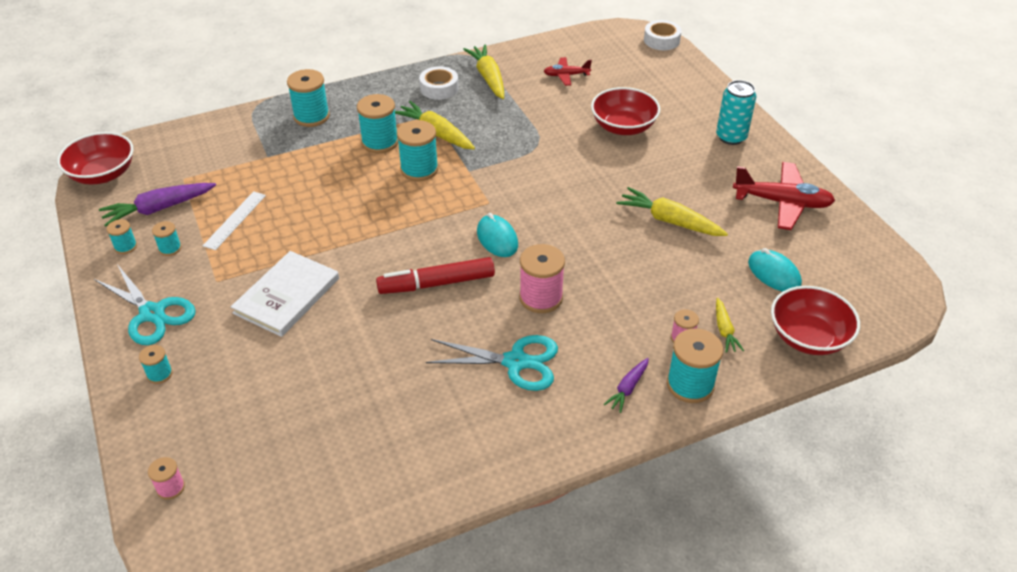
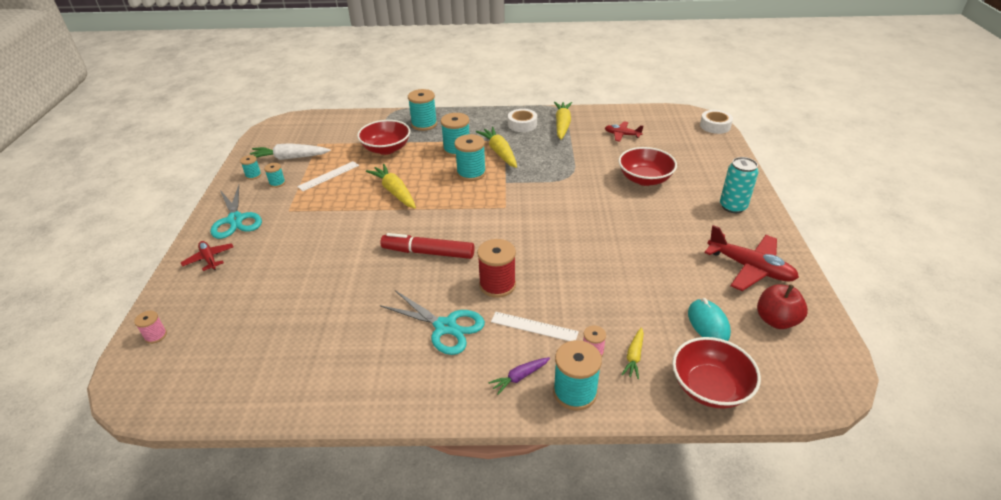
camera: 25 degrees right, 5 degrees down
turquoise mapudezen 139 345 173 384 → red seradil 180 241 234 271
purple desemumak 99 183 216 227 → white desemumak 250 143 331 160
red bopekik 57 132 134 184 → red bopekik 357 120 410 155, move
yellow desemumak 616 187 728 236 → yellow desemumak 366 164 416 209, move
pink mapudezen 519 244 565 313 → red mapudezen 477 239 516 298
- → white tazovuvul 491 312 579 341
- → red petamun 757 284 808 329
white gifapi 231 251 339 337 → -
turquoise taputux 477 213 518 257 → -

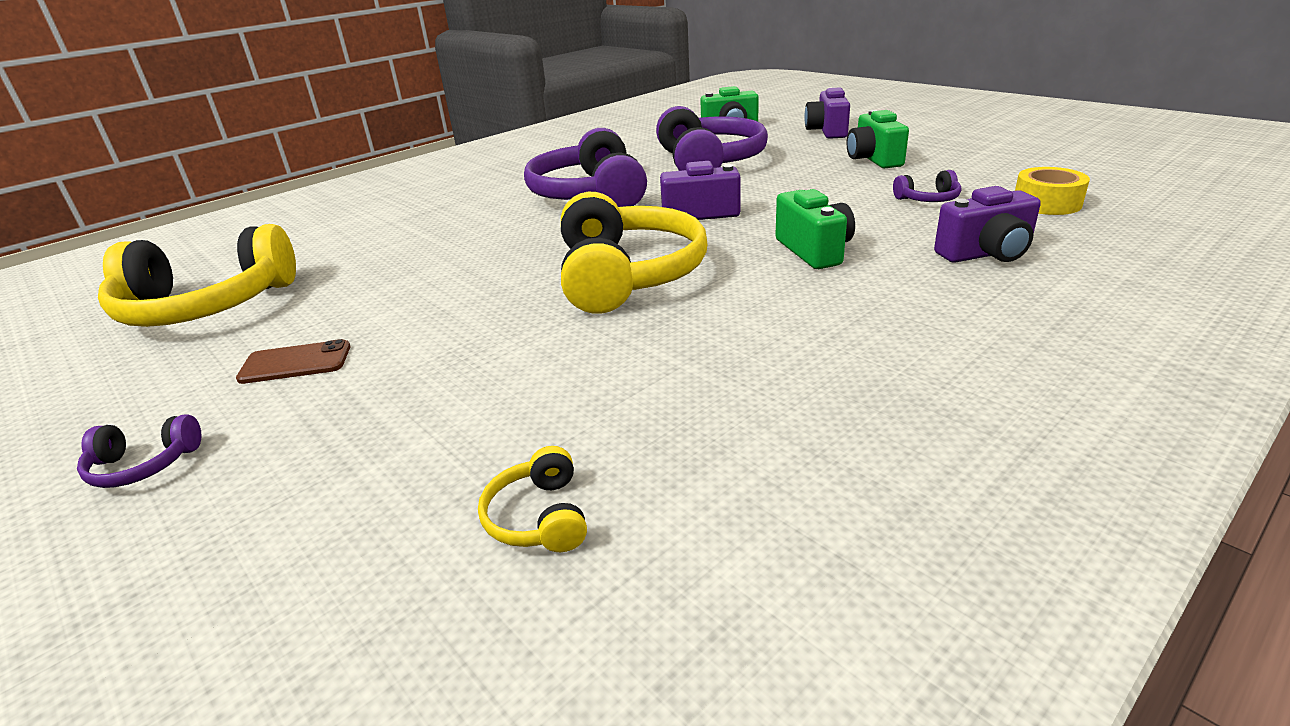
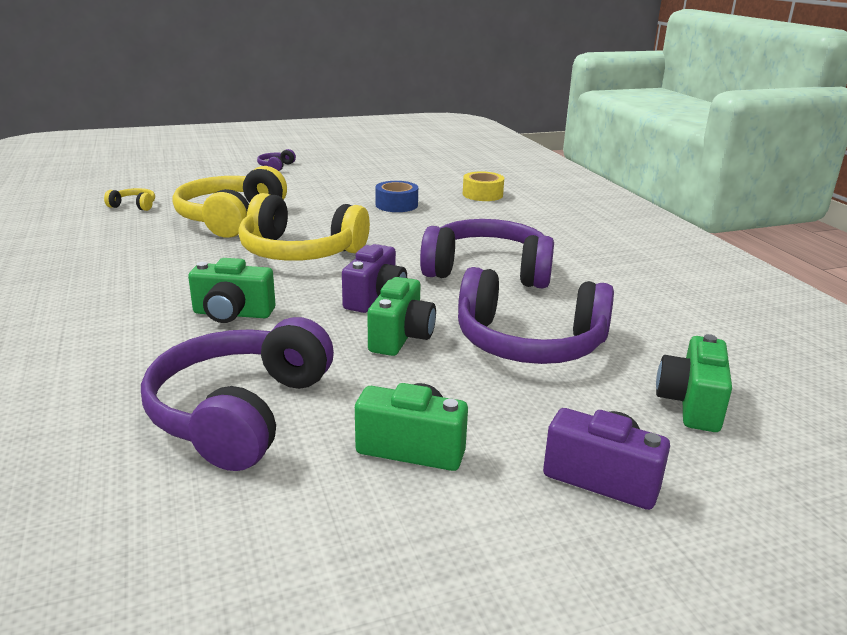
camera: 110 degrees right, 5 degrees down
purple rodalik 893 170 961 202 → purple rodalik 141 317 334 471, x2.38
yellow rodalik 98 224 296 327 → yellow rodalik 172 166 287 238, move
- → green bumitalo 367 277 436 356
- → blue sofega 375 181 418 212
yellow sofega 1015 167 1090 215 → yellow sofega 463 171 504 201, move
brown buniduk 236 339 350 384 → -
purple bumitalo 934 186 1041 263 → -

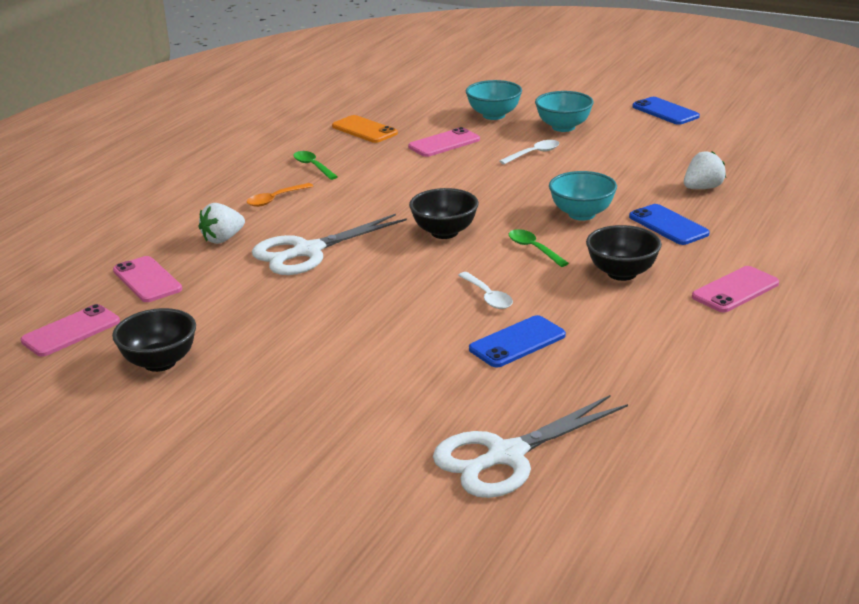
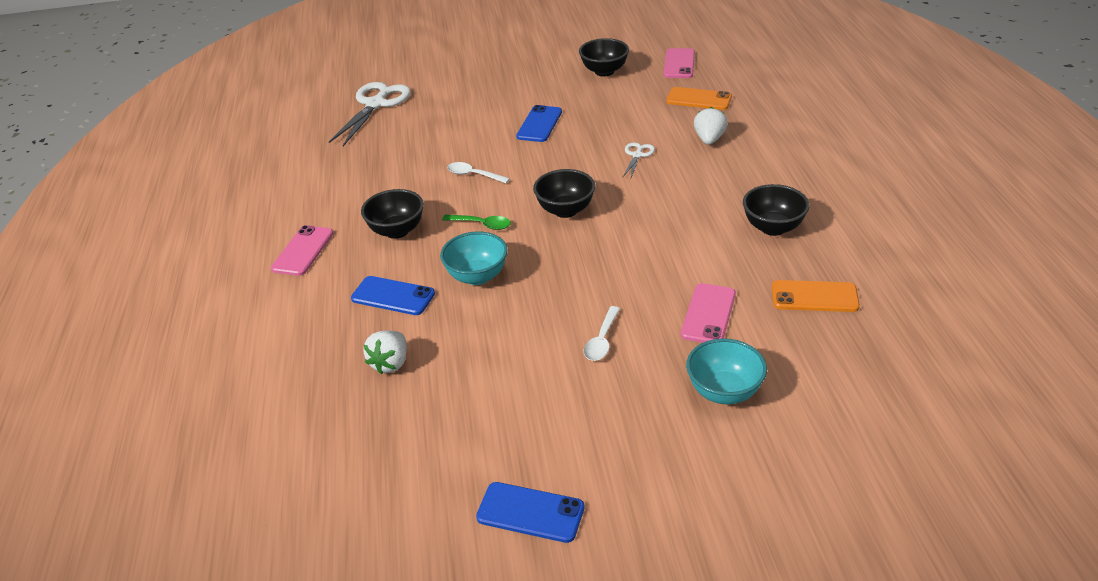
camera: 145 degrees right, 10 degrees up
blue buniduk 469 315 566 367 → blue buniduk 516 105 562 142, move
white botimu 252 214 407 275 → white botimu 623 142 655 177, x0.48
pink buniduk 113 256 182 302 → orange buniduk 666 87 732 110
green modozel 293 151 338 180 → black bopekik 743 184 810 236
orange modozel 247 183 313 207 → -
turquoise bopekik 535 91 594 132 → -

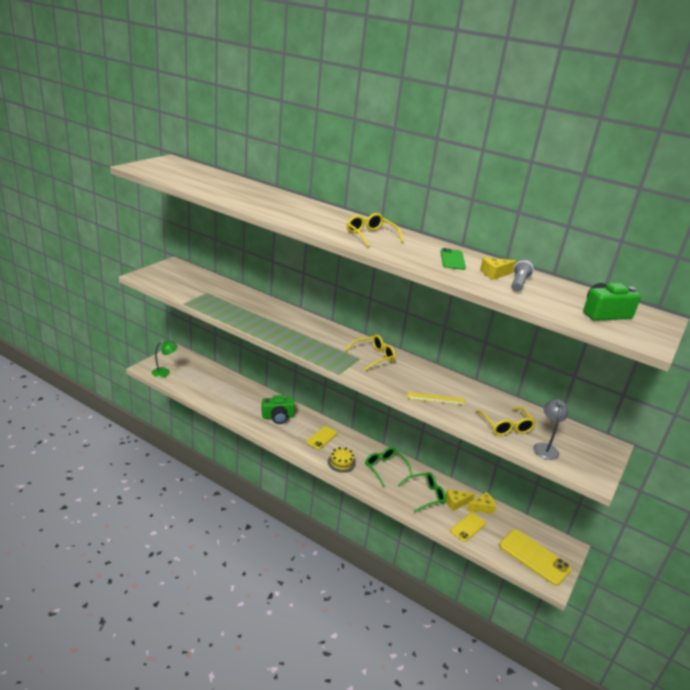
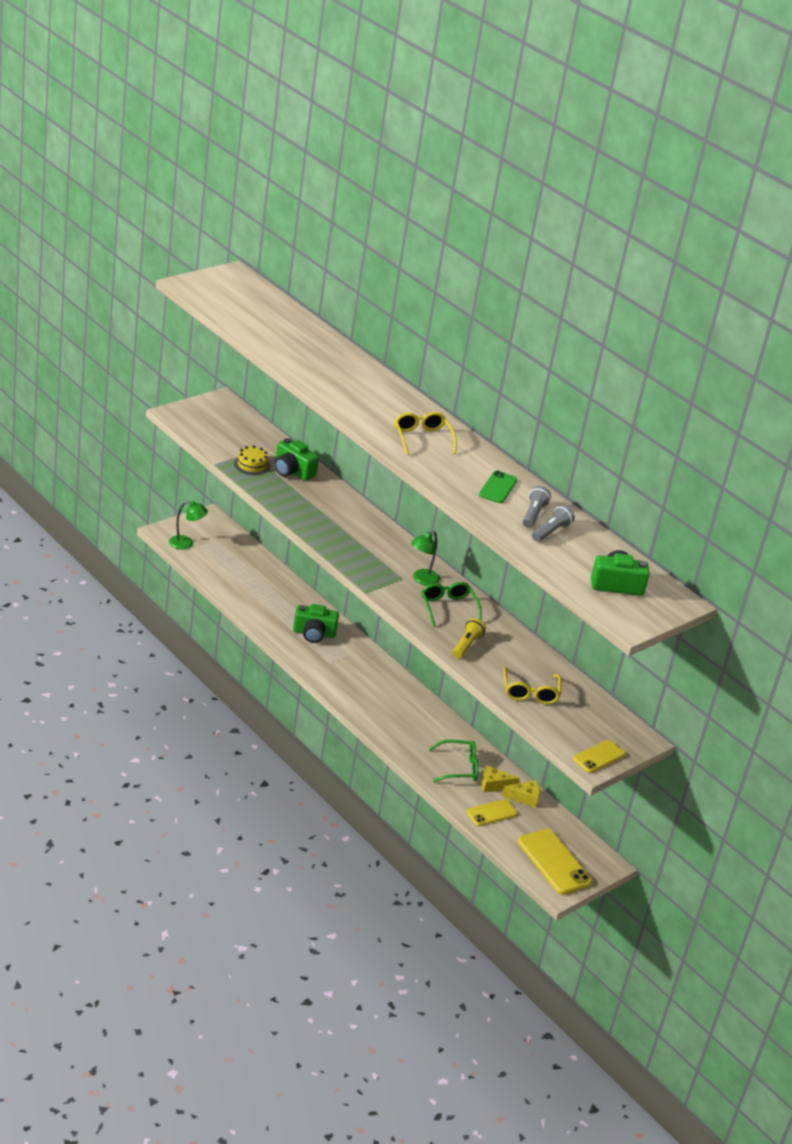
camera: 15 degrees right, 5 degrees up
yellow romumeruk 328 447 356 473 → yellow romumeruk 234 445 270 475, move
- → green bumitalo 274 438 319 481
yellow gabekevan 344 335 396 371 → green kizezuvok 411 531 440 586
green gabekevan 365 447 412 487 → green gabekevan 421 582 482 627, move
yellow tazovuvul 407 392 466 405 → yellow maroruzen 453 618 486 658
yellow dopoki 480 257 517 280 → grey maroruzen 523 486 551 528
yellow buniduk 306 426 338 449 → yellow buniduk 573 740 625 773, move
grey kizezuvok 533 399 568 460 → -

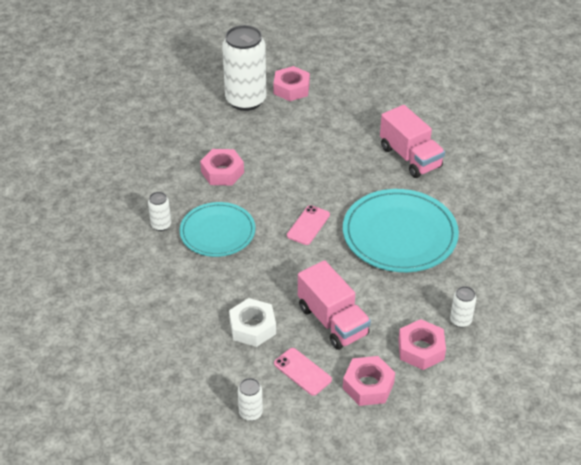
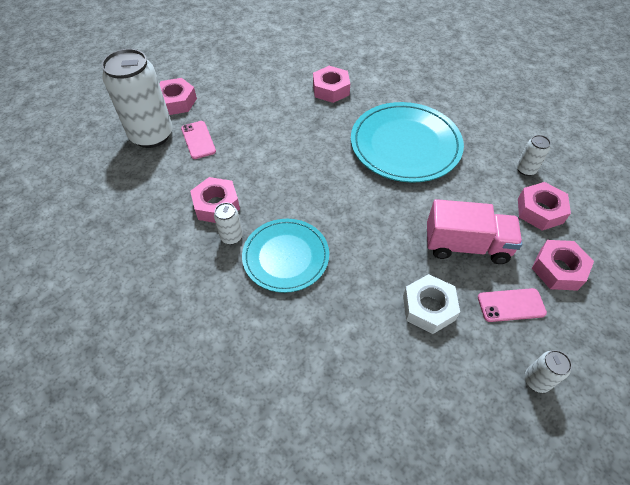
camera: 50 degrees left, 10 degrees up
pink buniduk 287 205 330 245 → pink buniduk 181 121 216 159, move
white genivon 148 192 171 231 → white genivon 214 202 243 244, move
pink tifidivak 380 105 445 178 → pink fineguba 313 66 350 103

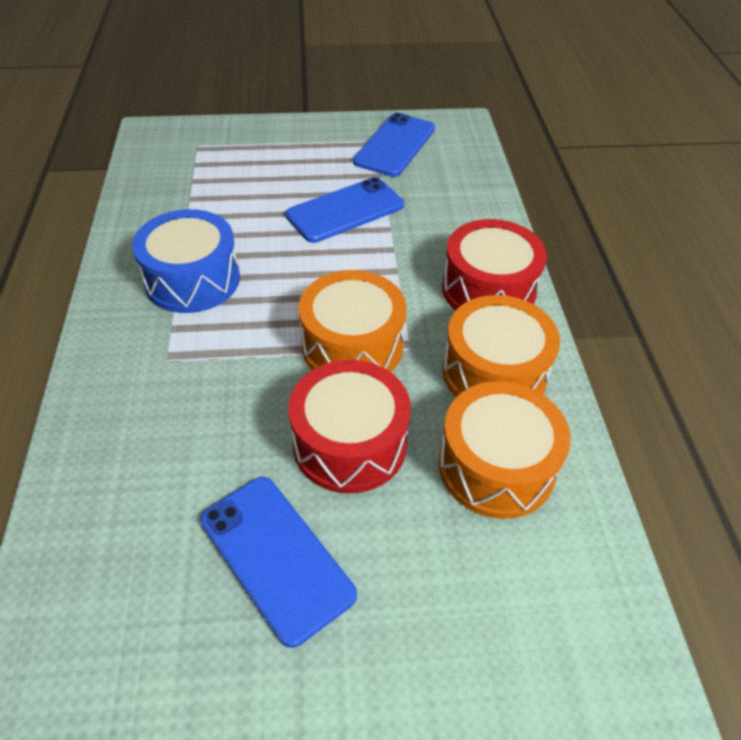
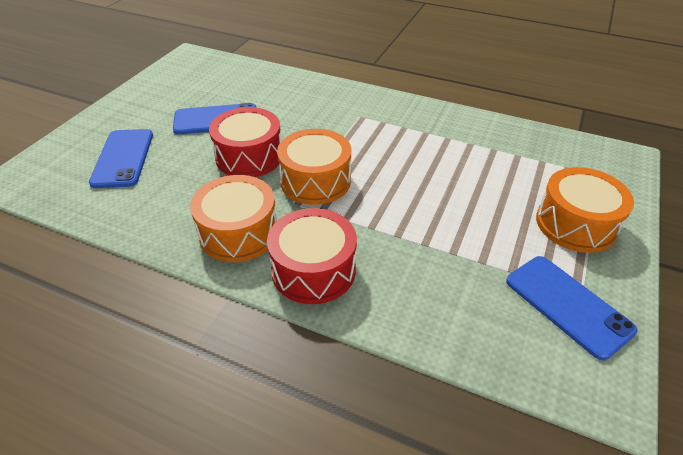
camera: 120 degrees right, 5 degrees down
blue buniduk 285 177 404 243 → blue buniduk 89 129 153 188, move
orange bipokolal 438 381 571 519 → orange bipokolal 536 167 634 253, move
blue bipokolal 132 209 240 313 → -

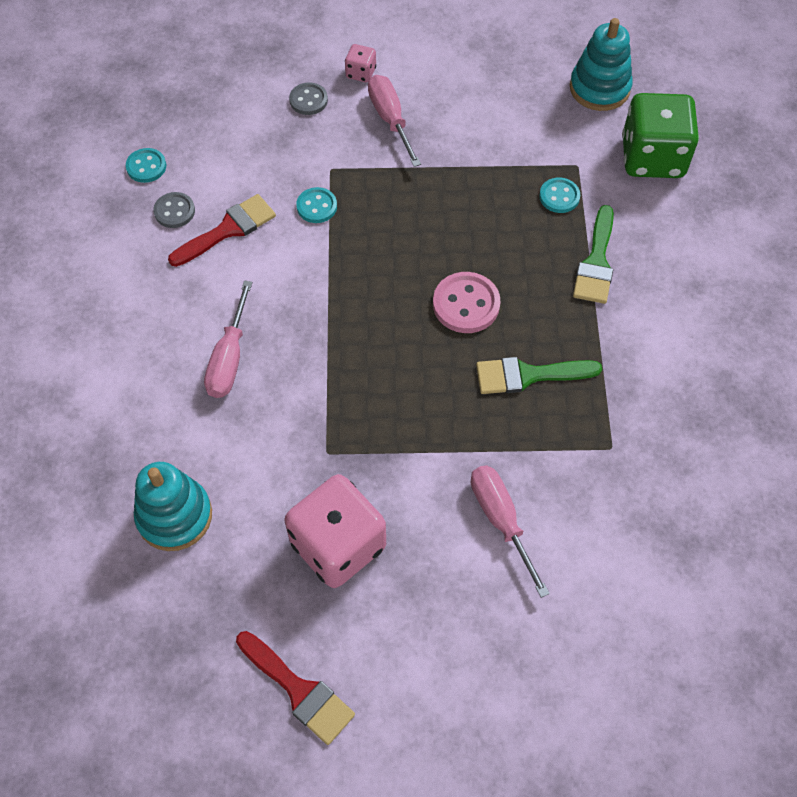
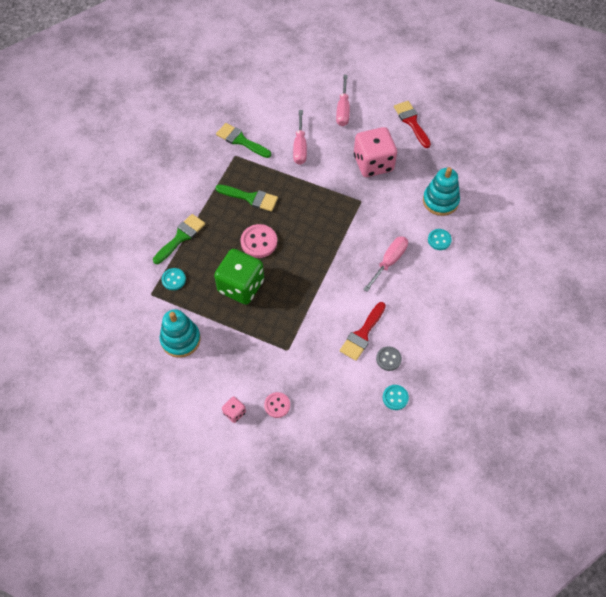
camera: 155 degrees left, 0 degrees up
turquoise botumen 570 18 633 111 → turquoise botumen 160 309 201 358, move
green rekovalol 622 93 699 178 → green rekovalol 214 249 264 305, move
- → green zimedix 216 123 271 158
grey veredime 289 83 328 115 → pink veredime 264 392 290 418
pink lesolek 368 75 421 167 → pink lesolek 336 75 350 126, move
red zimedix 168 194 276 267 → red zimedix 340 302 386 361, 45 degrees counterclockwise
turquoise veredime 296 187 337 223 → turquoise veredime 428 229 452 250, move

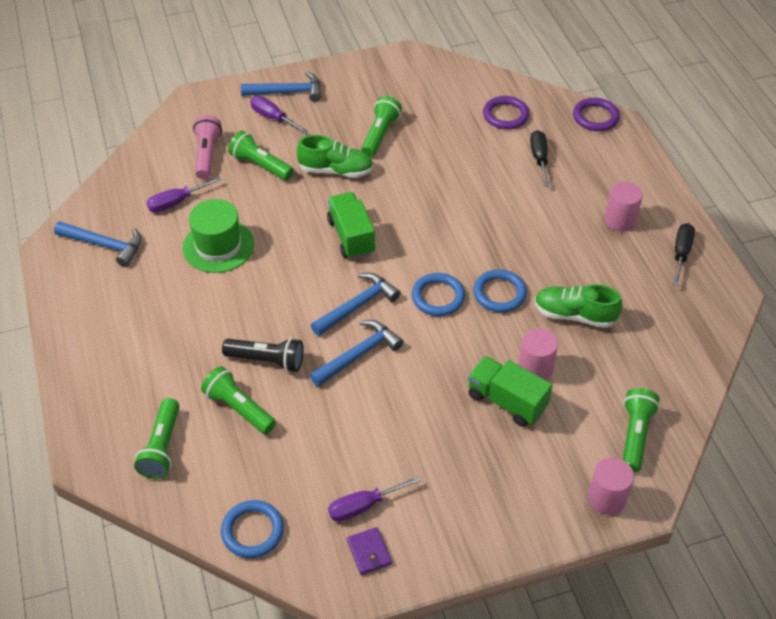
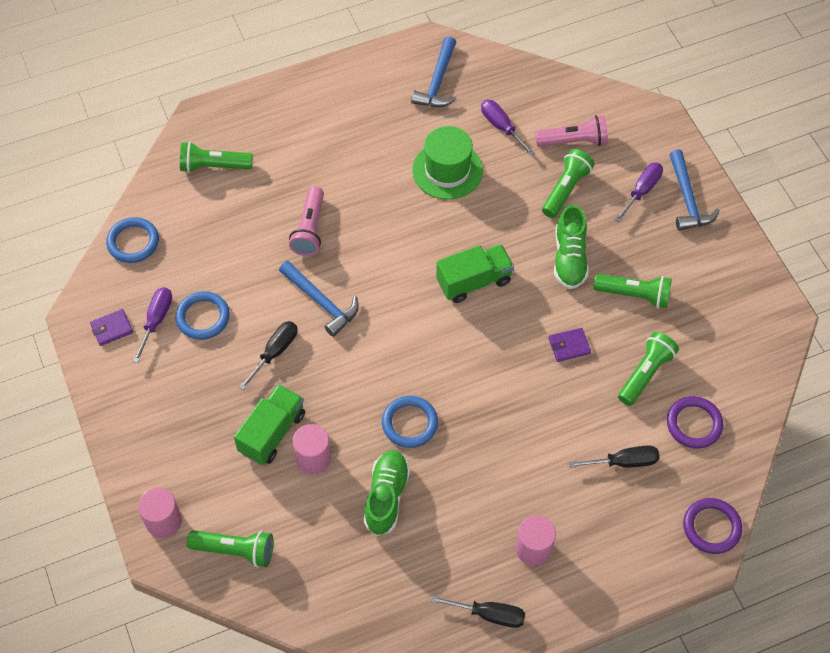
camera: 85 degrees right, 10 degrees up
purple lesolek 328 476 420 522 → purple lesolek 133 287 172 363, 45 degrees clockwise
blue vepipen 412 273 465 316 → blue vepipen 175 291 230 340, move
- → black lesolek 239 321 297 390
black maroruzen 222 338 304 372 → pink maroruzen 289 186 324 256
- → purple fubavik 549 328 591 362
green maroruzen 201 366 276 434 → green maroruzen 618 332 679 406, move
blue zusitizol 311 273 400 336 → -

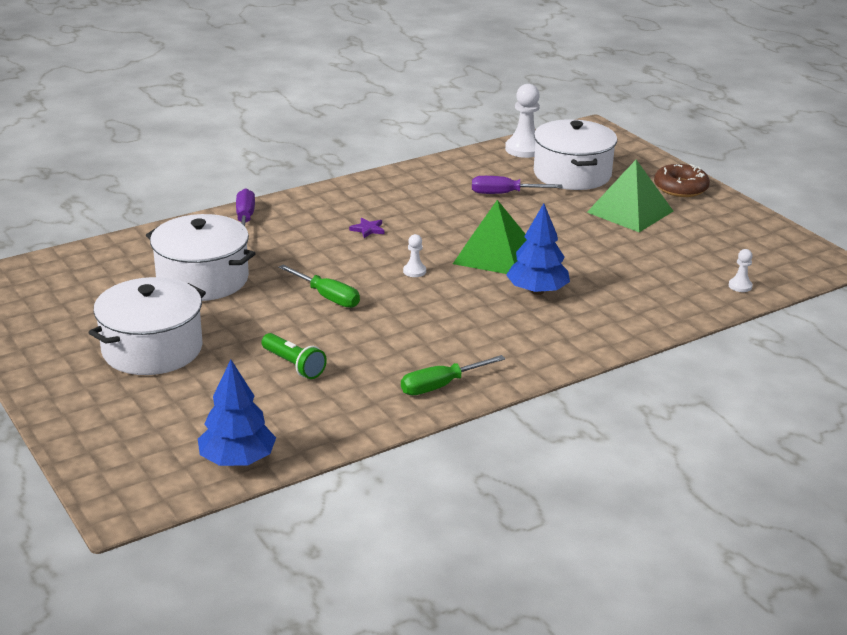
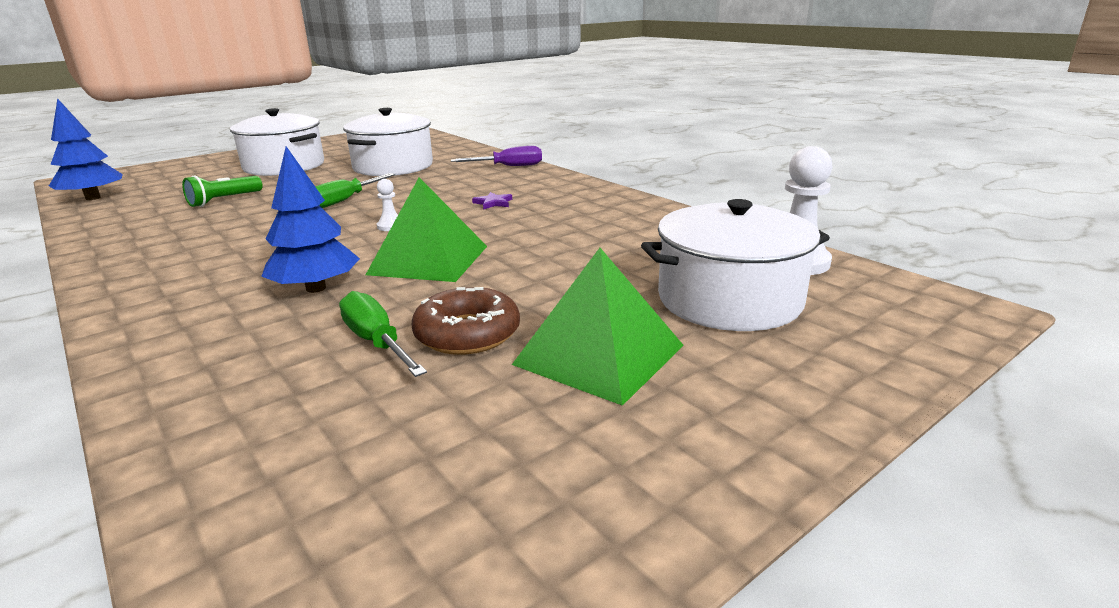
camera: 85 degrees right, 5 degrees down
green lesolek 401 355 505 395 → green lesolek 339 291 427 377, move
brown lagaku 654 164 710 197 → brown lagaku 412 287 520 355, move
purple lesolek 472 176 563 194 → -
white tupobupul 729 249 753 292 → -

